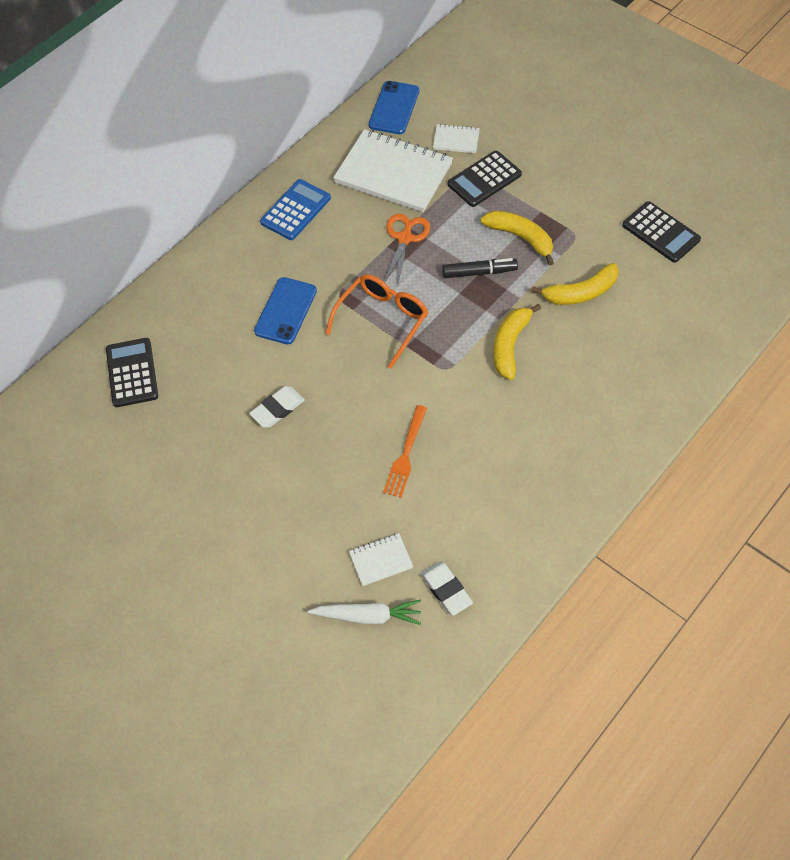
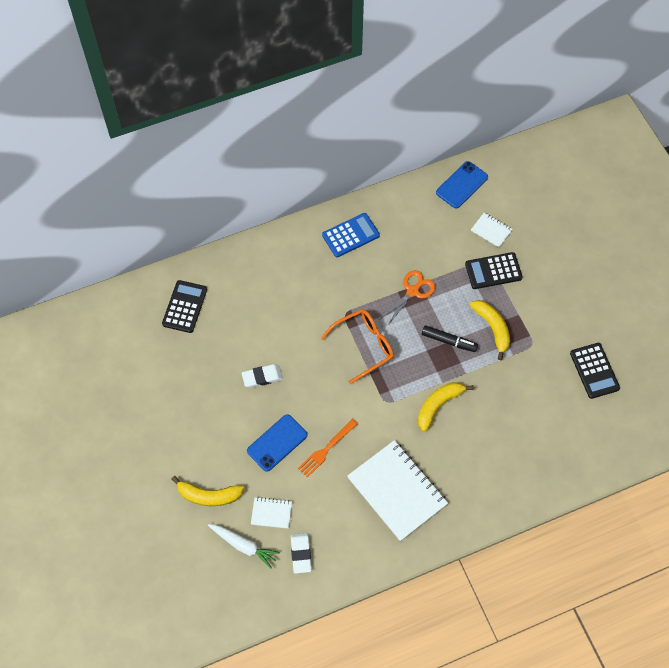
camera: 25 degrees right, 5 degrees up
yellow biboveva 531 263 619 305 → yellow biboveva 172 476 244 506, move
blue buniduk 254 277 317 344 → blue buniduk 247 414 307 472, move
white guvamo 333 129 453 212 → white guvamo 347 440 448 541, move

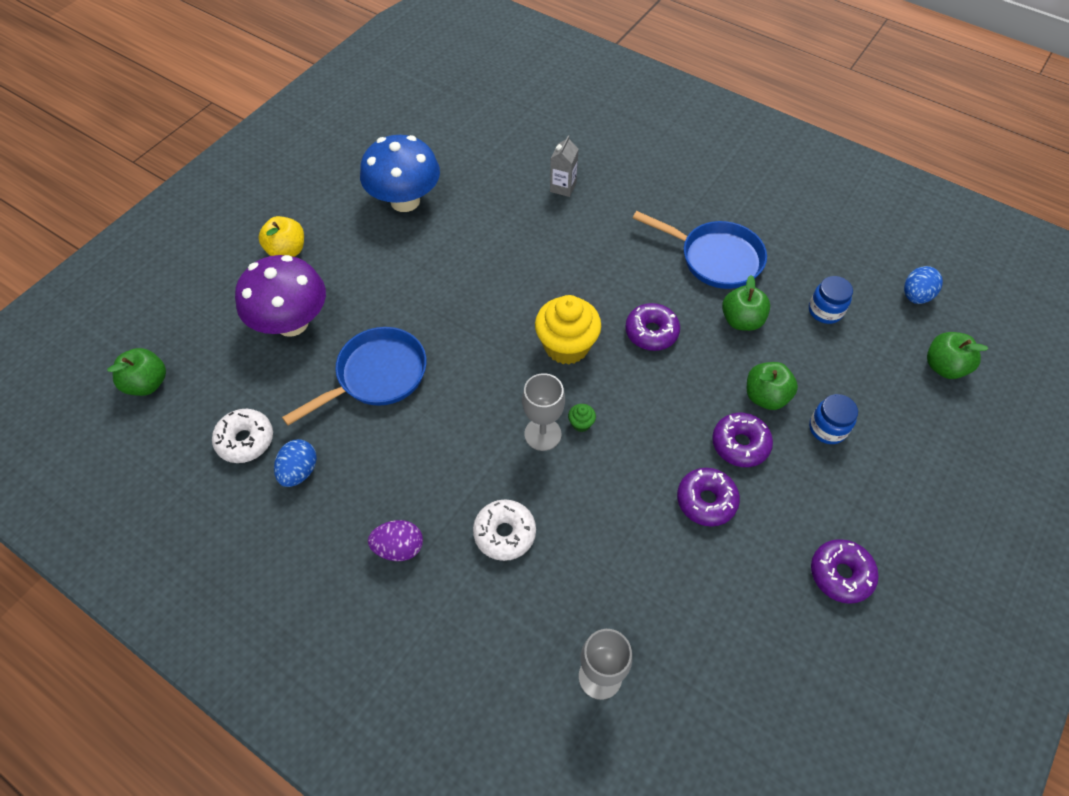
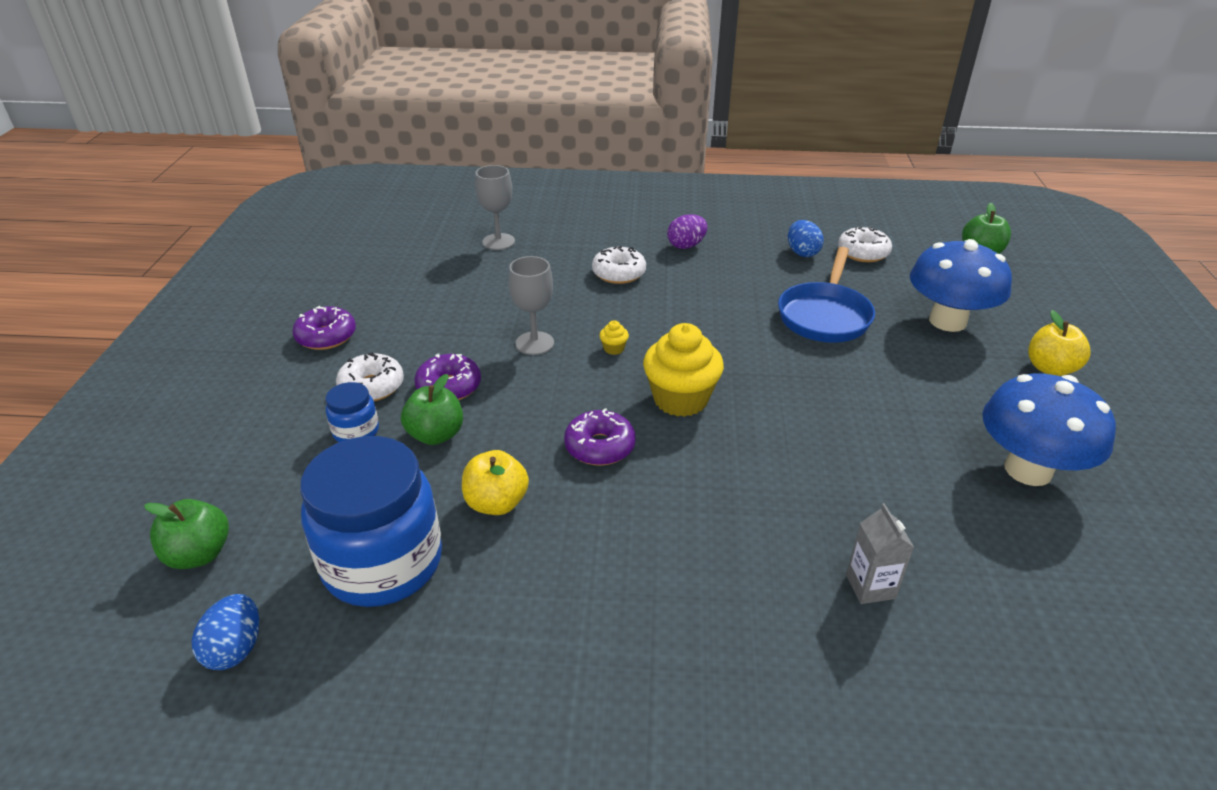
camera: 150 degrees right, 20 degrees down
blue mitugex 809 276 853 324 → blue mitugex 300 436 442 607, x2.20
- → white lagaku 336 352 404 401
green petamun 722 275 770 331 → yellow petamun 462 450 529 515
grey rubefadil 522 373 565 451 → grey rubefadil 509 256 554 355, move
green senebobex 568 404 596 432 → yellow senebobex 599 320 629 355
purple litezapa 235 255 326 337 → blue litezapa 910 239 1012 332
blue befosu 633 211 767 289 → -
purple lagaku 677 468 740 527 → -

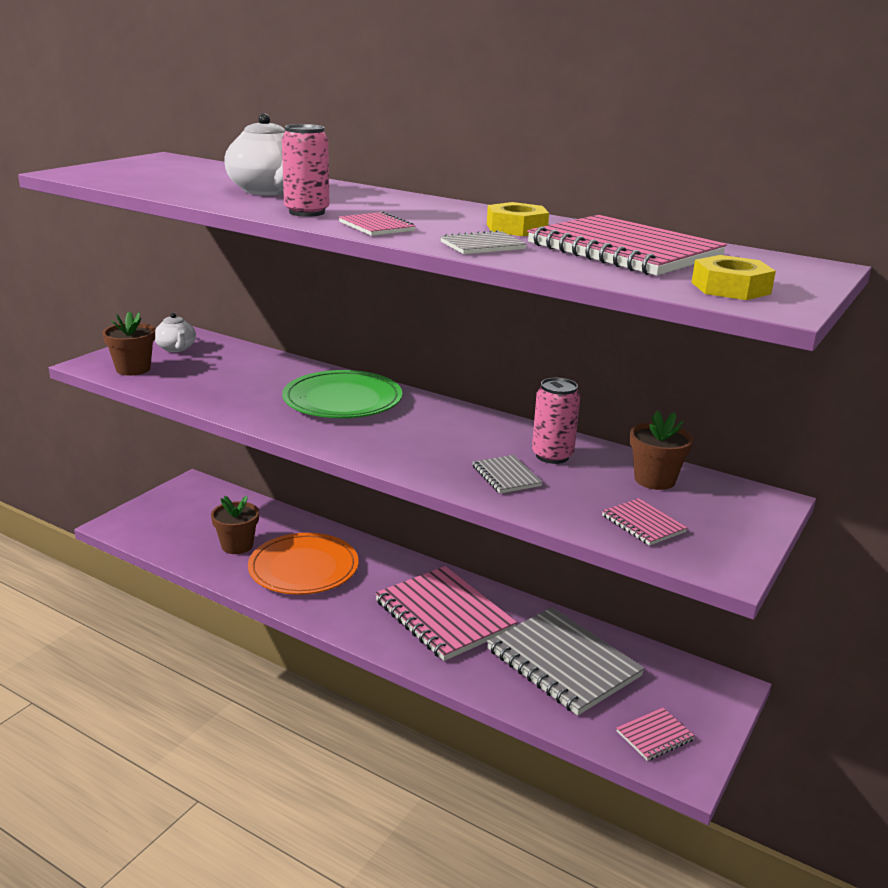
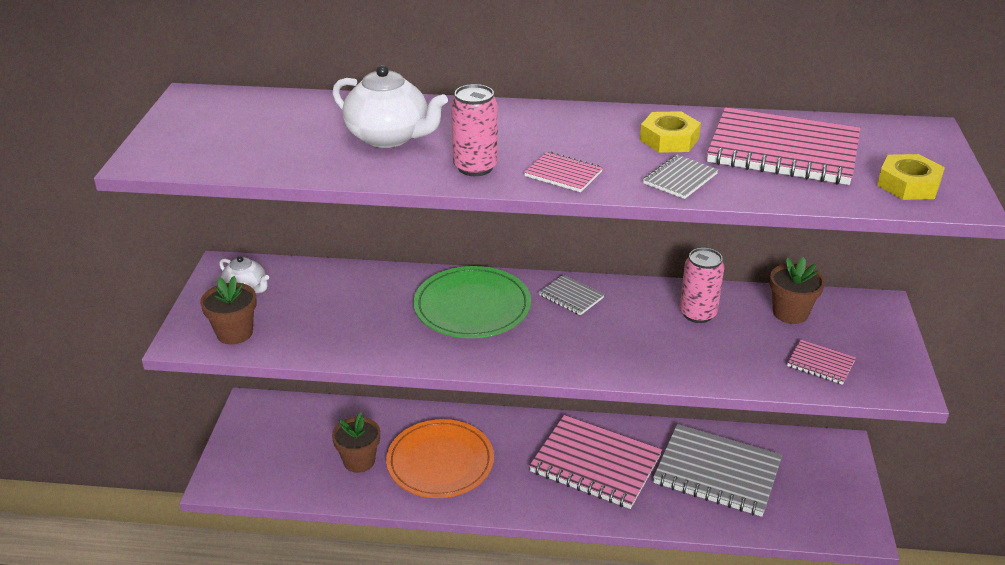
camera: 25 degrees left, 10 degrees up
grey guvamo 473 455 543 493 → grey guvamo 539 275 604 315, move
pink guvamo 616 708 695 761 → -

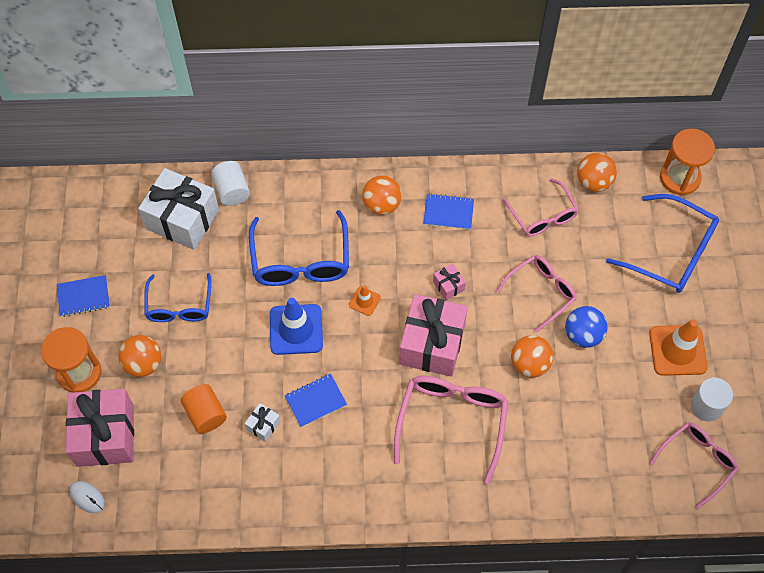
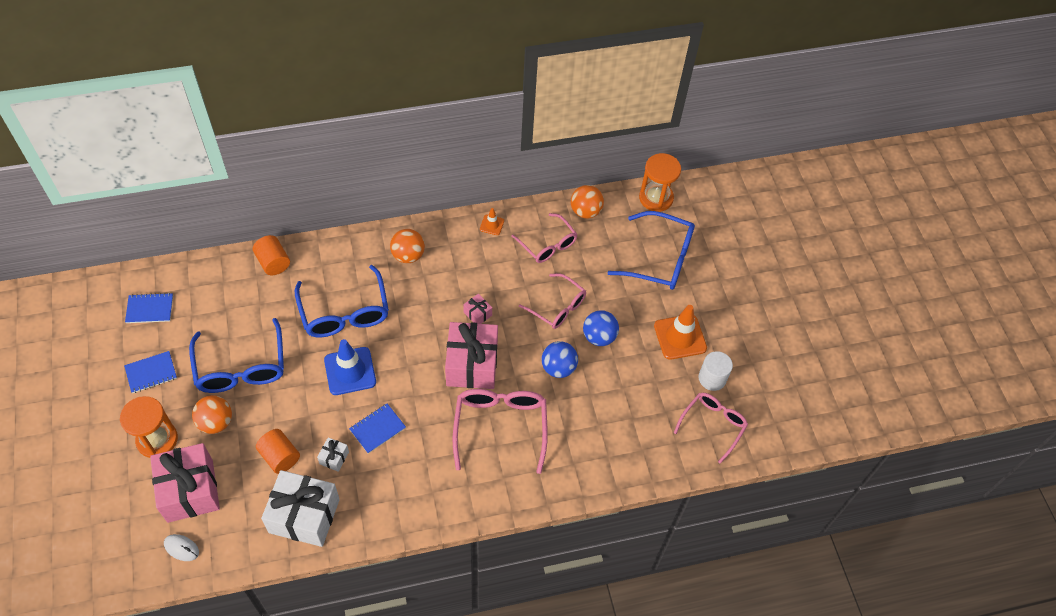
camera: 15 degrees left, 5 degrees down
blue guvamo 423 193 474 230 → blue guvamo 125 293 173 323, move
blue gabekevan 144 273 211 322 → blue gabekevan 189 318 284 393, x1.52
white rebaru 211 161 250 206 → orange rebaru 253 235 290 275
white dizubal 138 168 219 250 → white dizubal 261 470 340 547, move
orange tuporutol 349 285 381 316 → orange tuporutol 480 208 504 235, move
pink gabekevan 496 255 576 333 → pink gabekevan 519 273 586 329, 90 degrees clockwise
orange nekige 511 335 554 377 → blue nekige 542 341 578 378

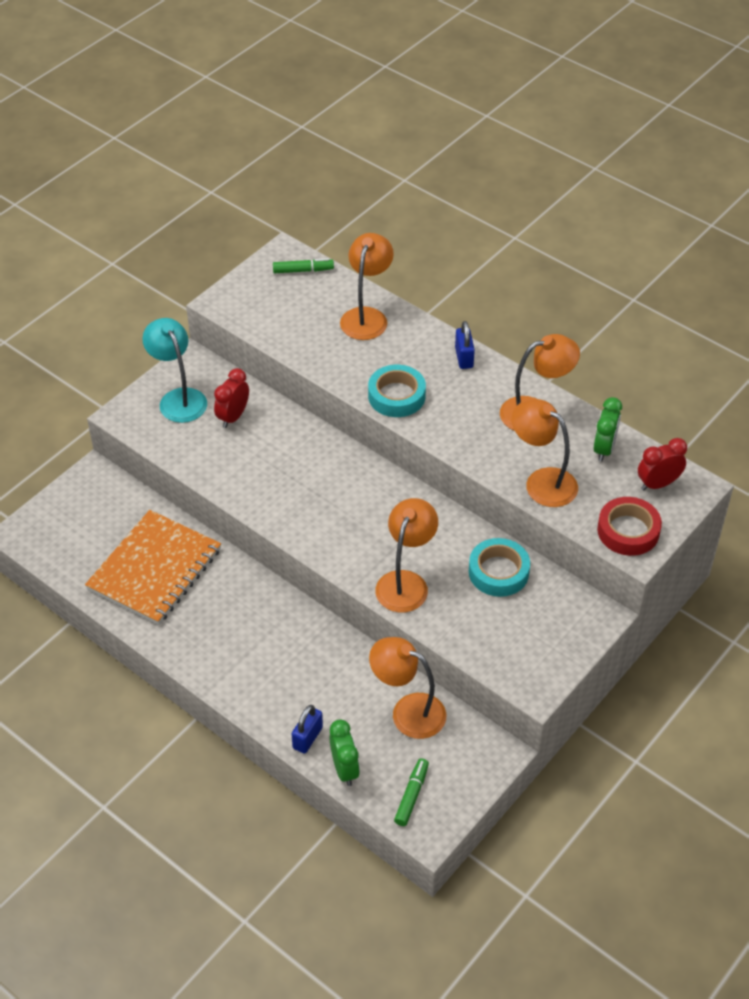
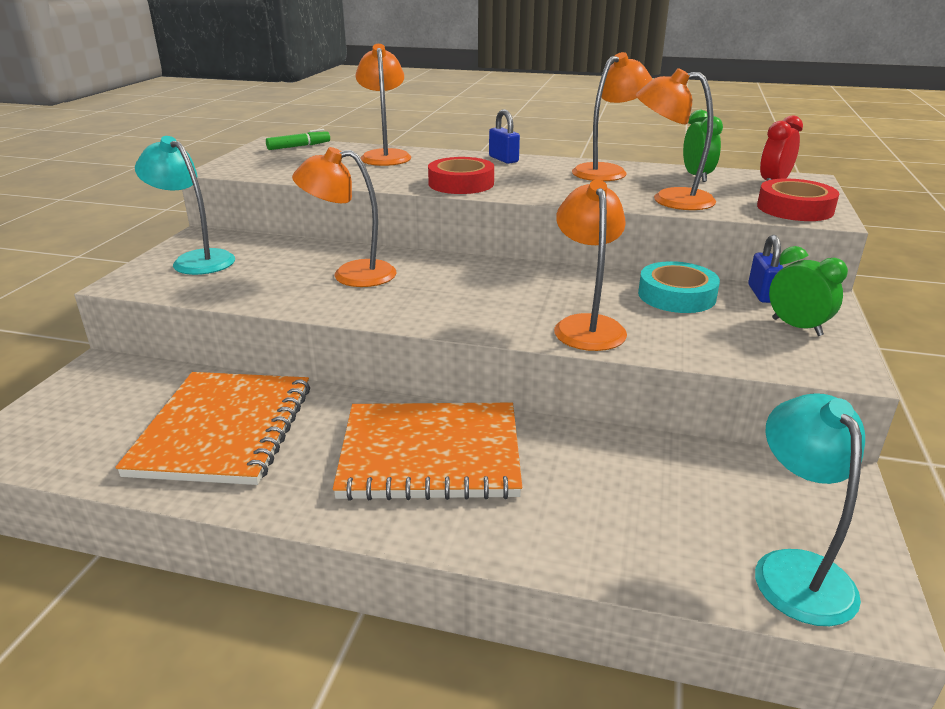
camera: 25 degrees left, 20 degrees down
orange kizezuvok 369 637 446 739 → orange kizezuvok 292 147 396 287, move
- → orange guvamo 333 403 522 501
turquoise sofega 368 365 426 417 → red sofega 428 157 494 194
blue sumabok 292 705 323 754 → blue sumabok 748 235 784 303, move
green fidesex 394 758 429 826 → turquoise kizezuvok 755 393 865 626
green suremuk 330 719 360 786 → green suremuk 769 246 848 336, move
red suremuk 214 368 249 428 → -

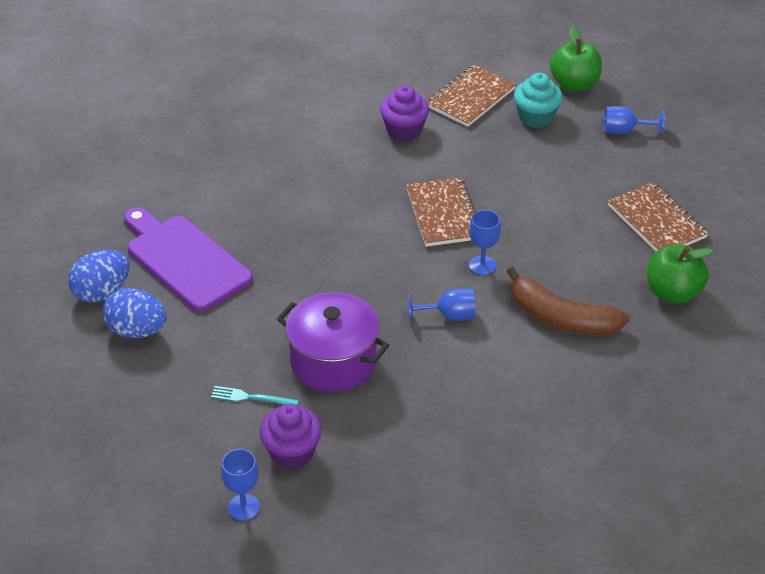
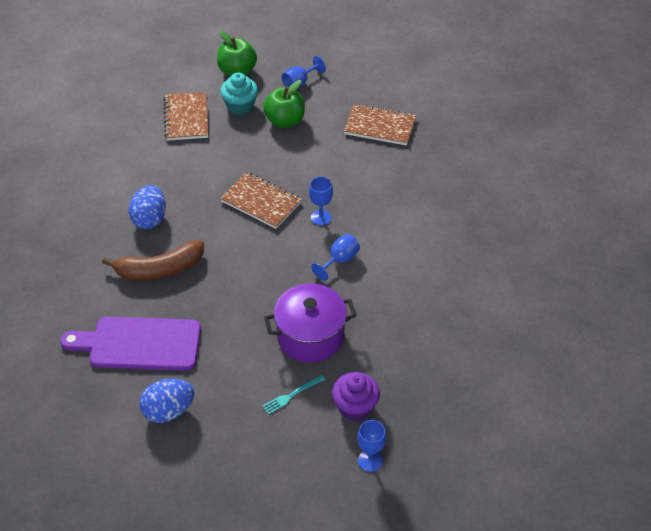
camera: 45 degrees left, 5 degrees up
brown biboveva 507 267 629 335 → brown biboveva 102 240 204 280, move
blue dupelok 68 250 130 302 → blue dupelok 129 185 166 229, move
green petamun 647 245 713 304 → green petamun 263 80 305 128, move
purple senebobex 380 85 429 141 → -

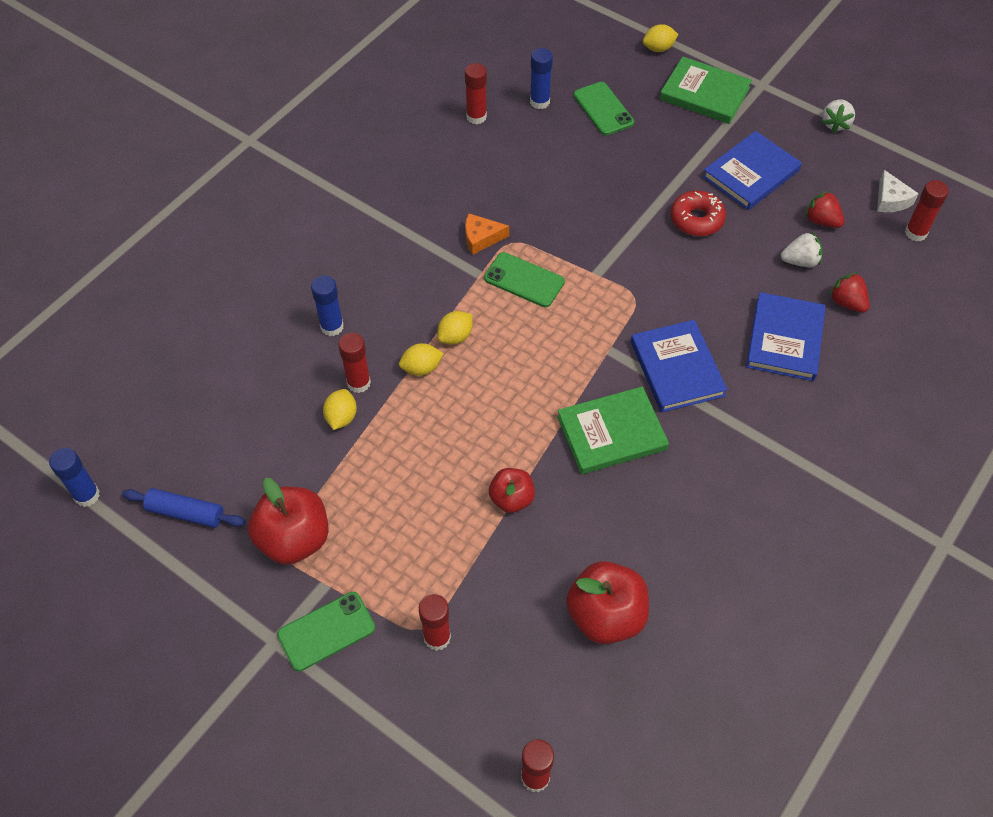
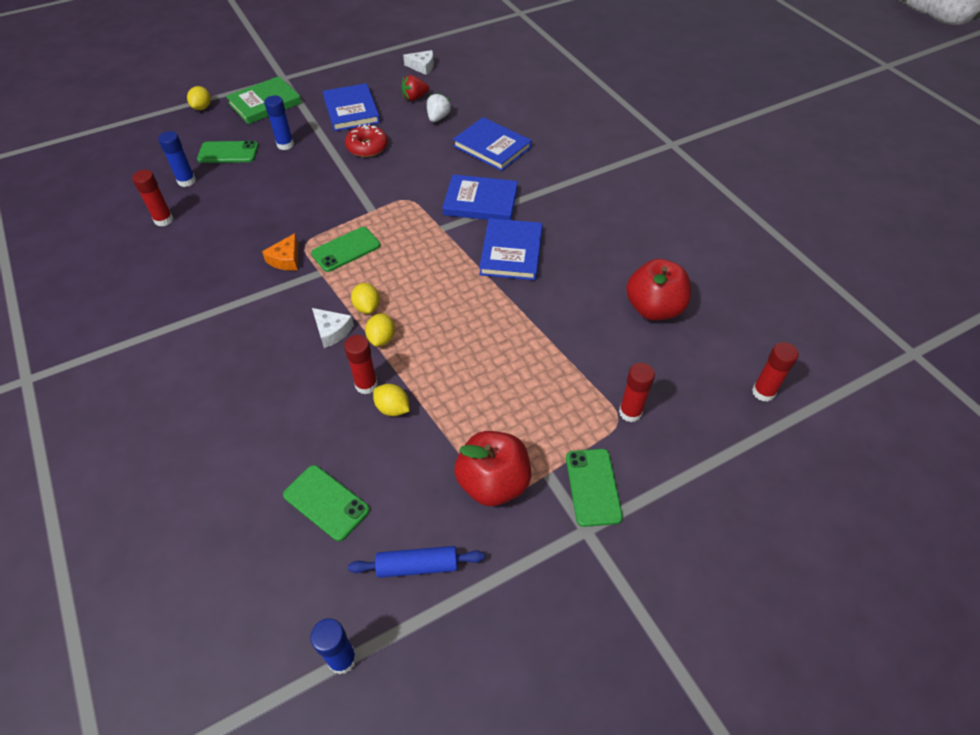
camera: 65 degrees left, 5 degrees down
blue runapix 311 275 344 336 → blue runapix 264 96 294 150, move
- → green buniduk 283 465 370 541
- → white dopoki 312 308 354 348
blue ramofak 122 488 245 528 → blue ramofak 348 546 485 578, 45 degrees clockwise
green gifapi 557 386 669 474 → blue gifapi 479 218 543 280
red petamun 489 468 535 513 → -
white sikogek 822 99 855 133 → -
red sikogek 829 272 870 313 → -
red runapix 905 180 949 241 → -

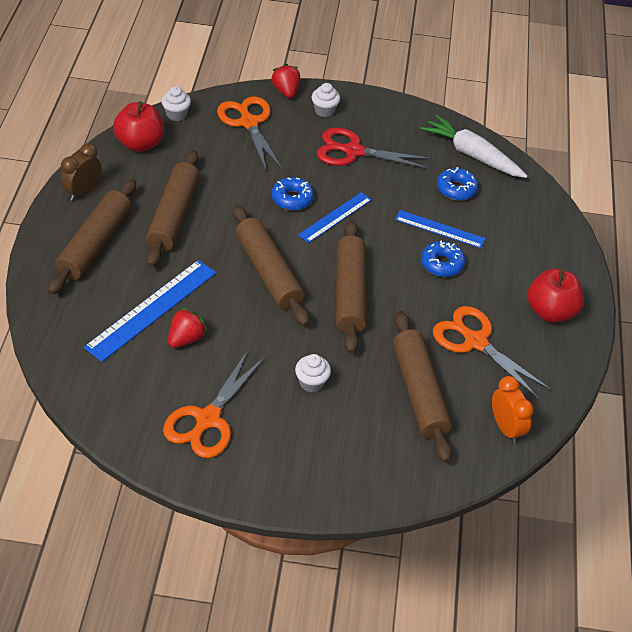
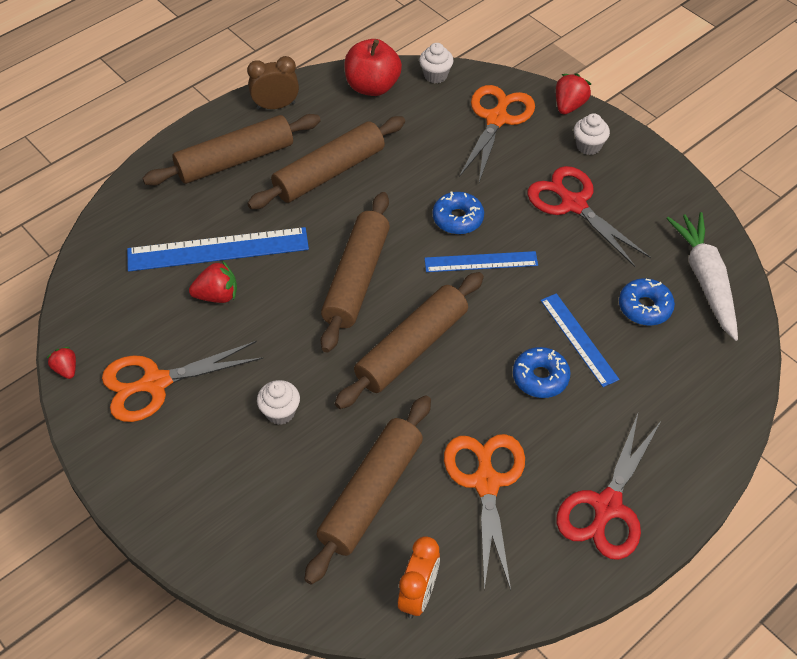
camera: 45 degrees right, 5 degrees up
- → red sikogek 47 347 76 379
red petamun 527 268 584 323 → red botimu 557 414 662 560

